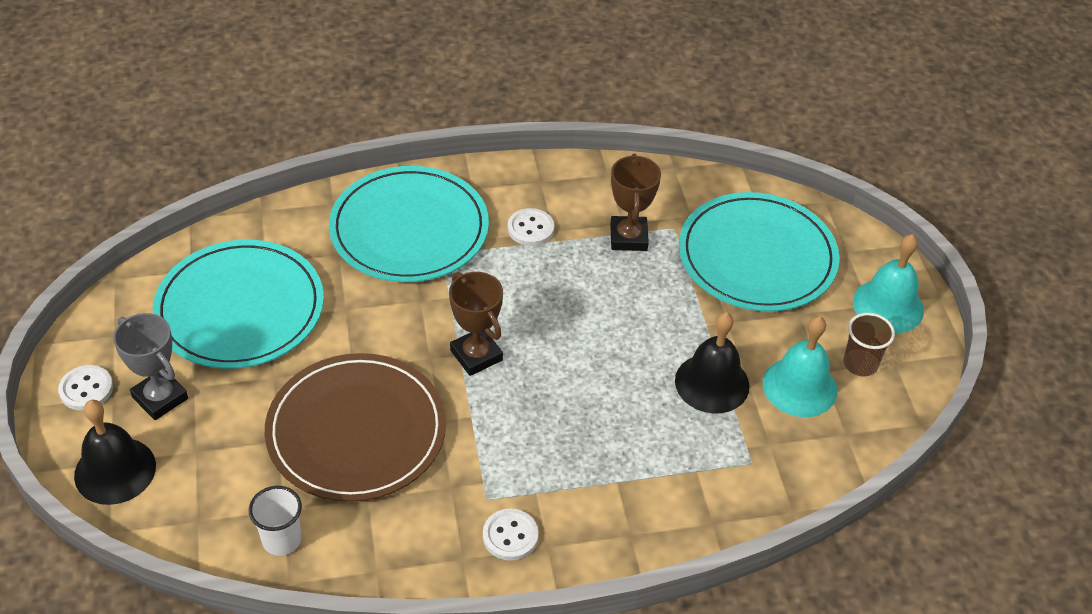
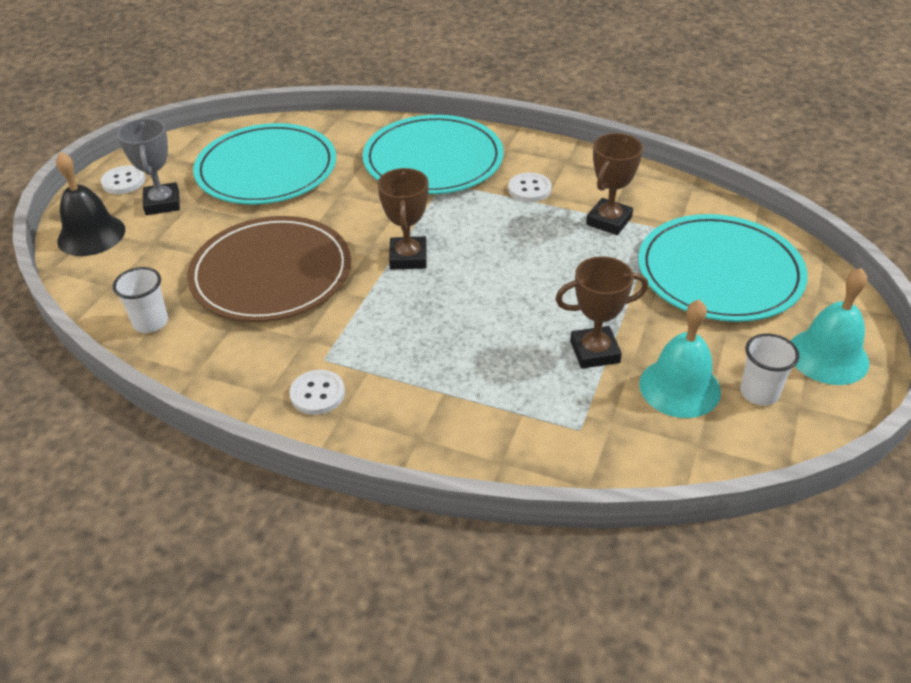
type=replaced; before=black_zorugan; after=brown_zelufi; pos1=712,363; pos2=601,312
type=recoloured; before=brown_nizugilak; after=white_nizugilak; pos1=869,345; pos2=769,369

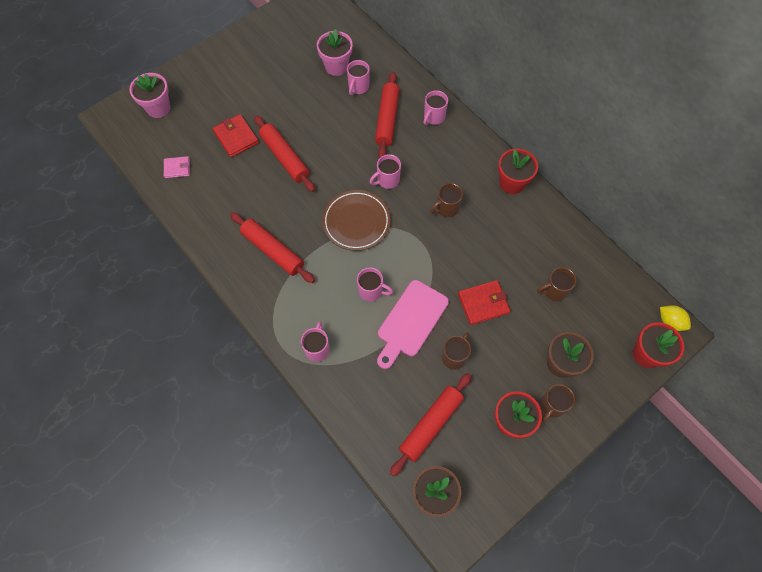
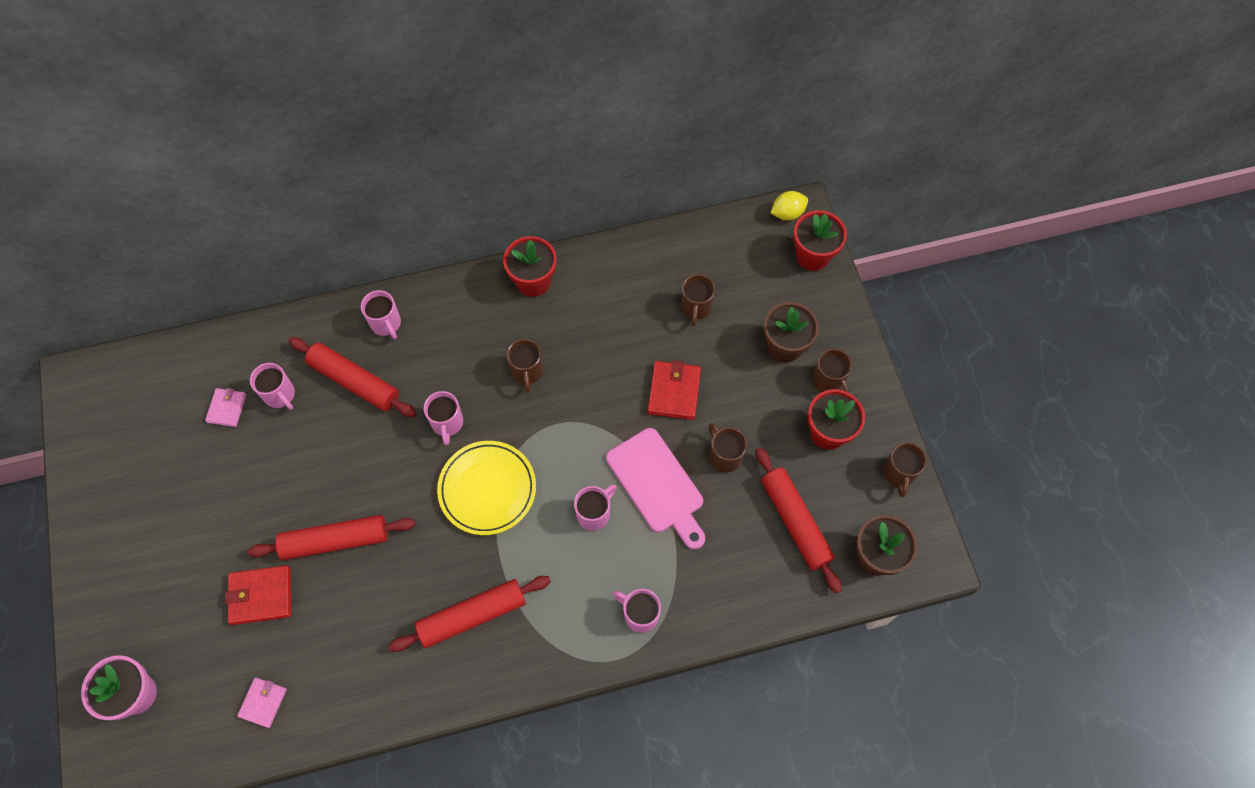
type=replaced; before=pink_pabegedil; after=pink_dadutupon; pos1=335,52; pos2=225,407
type=recoloured; before=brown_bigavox; after=yellow_bigavox; pos1=356,220; pos2=486,488
type=added; after=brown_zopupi; pos2=905,470

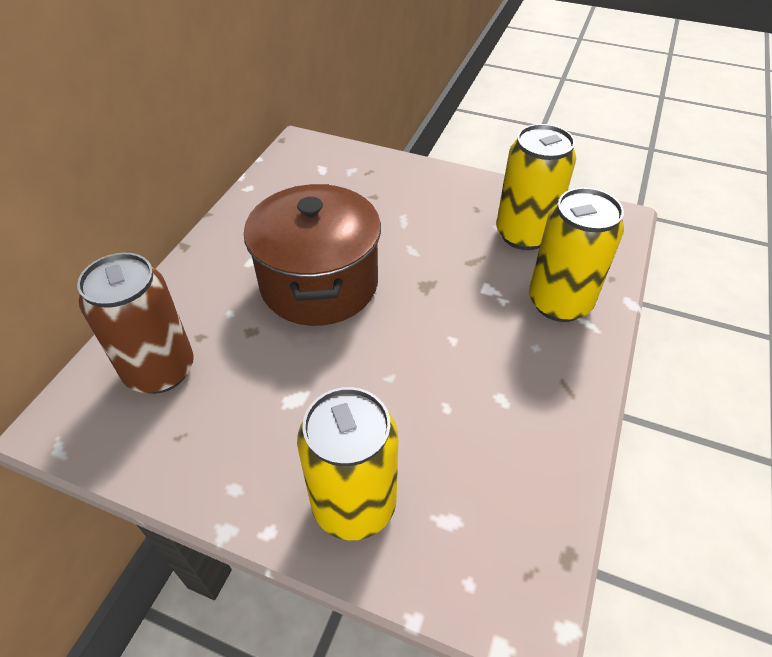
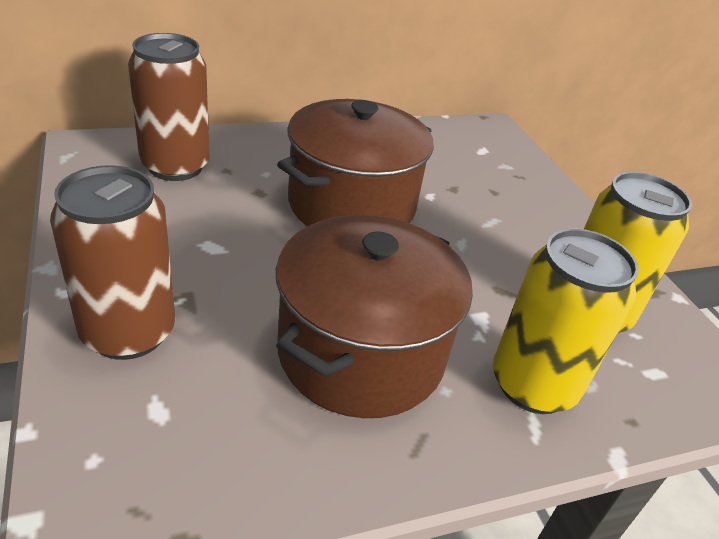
type=recoloured; before=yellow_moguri; after=brown_moguri; pos1=347,463; pos2=112,262
type=added; after=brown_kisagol; pos2=374,316

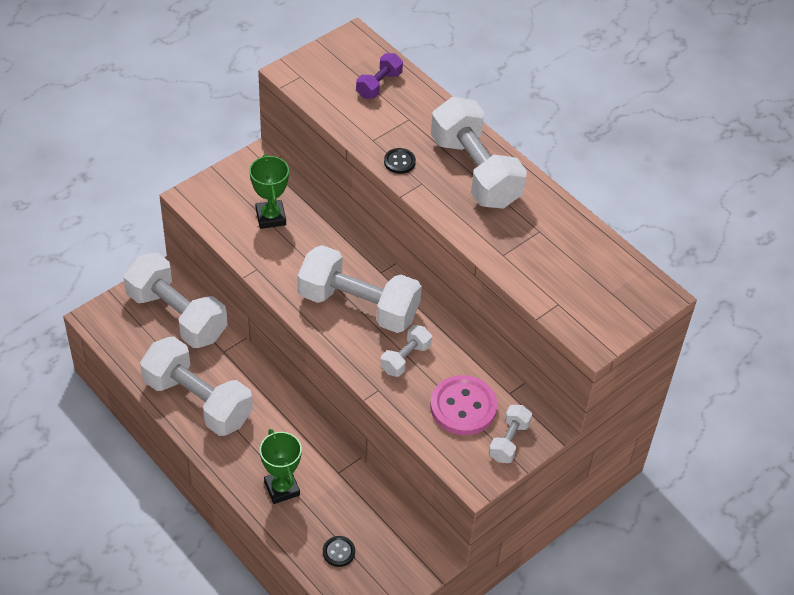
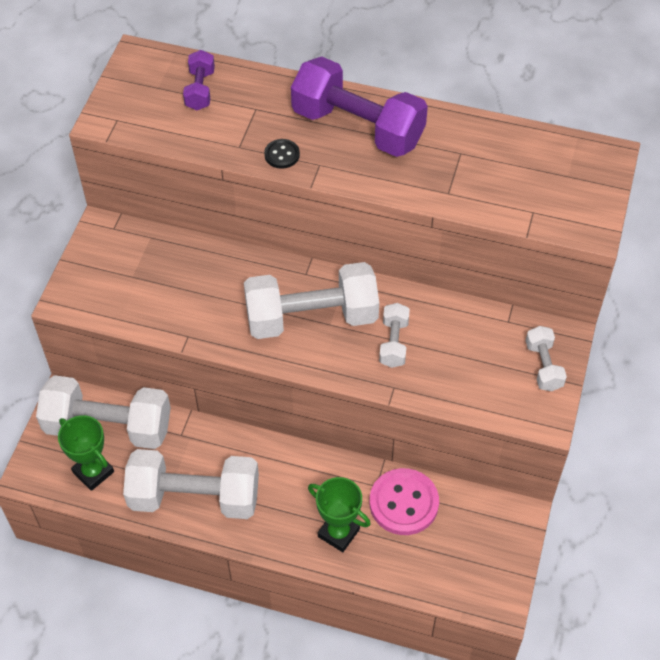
type=moved; before=green_zelufi; pos1=269,191; pos2=86,453
type=removed; before=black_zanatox; pos1=339,551
type=moved; before=pink_zanatox; pos1=464,405; pos2=404,501
type=recoloured; before=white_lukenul; after=purple_lukenul; pos1=479,153; pos2=359,107

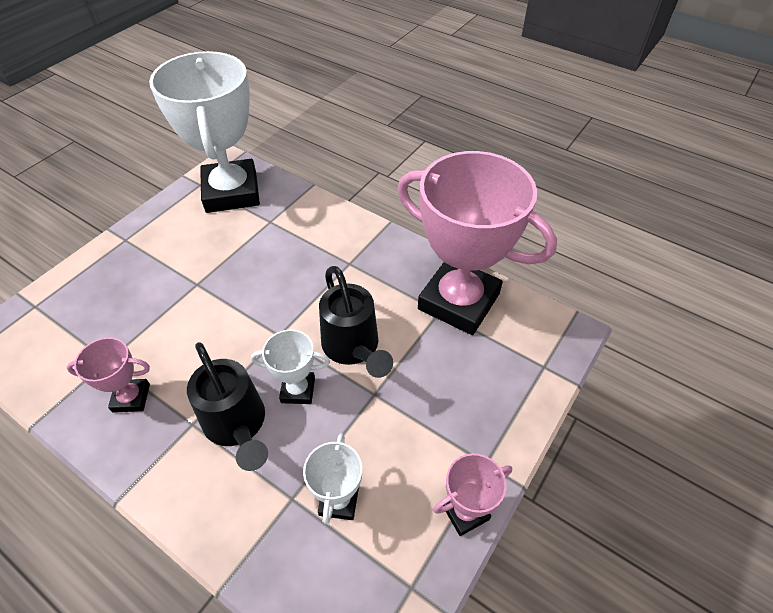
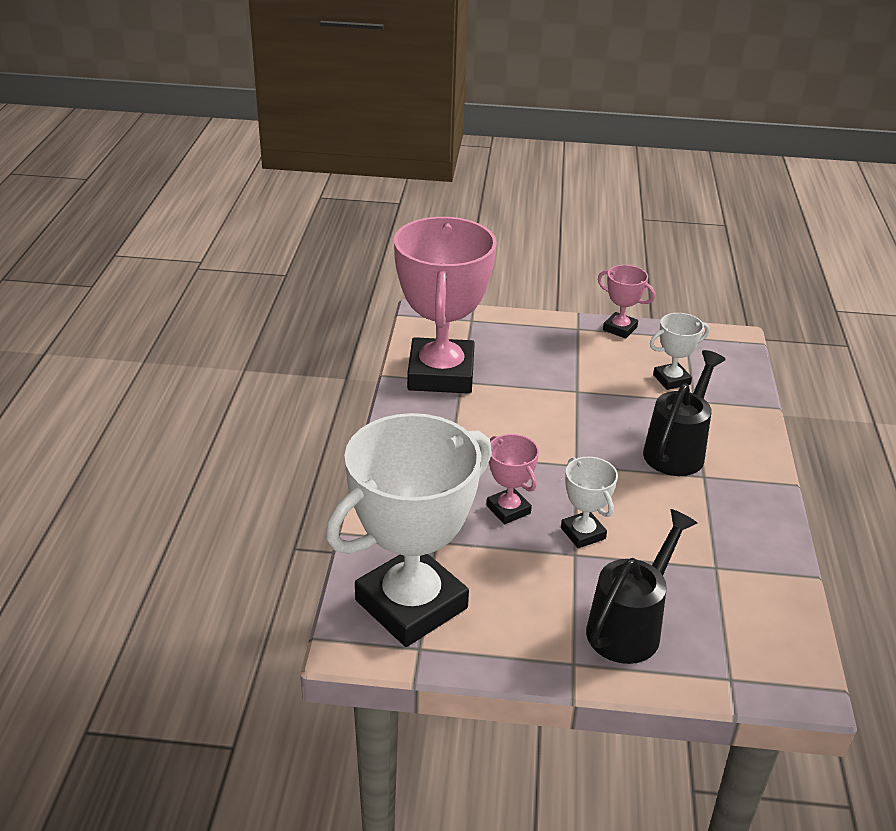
type=moved; before=pink_zelufi; pos1=108,375; pos2=513,479
type=moved; before=white_zelufi; pos1=290,366; pos2=589,502
type=moved; before=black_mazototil; pos1=356,322; pos2=642,586

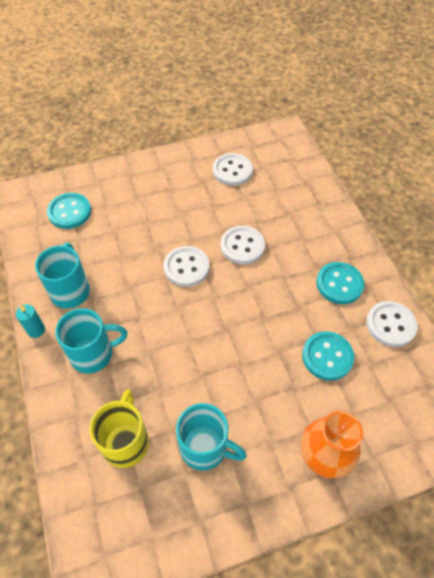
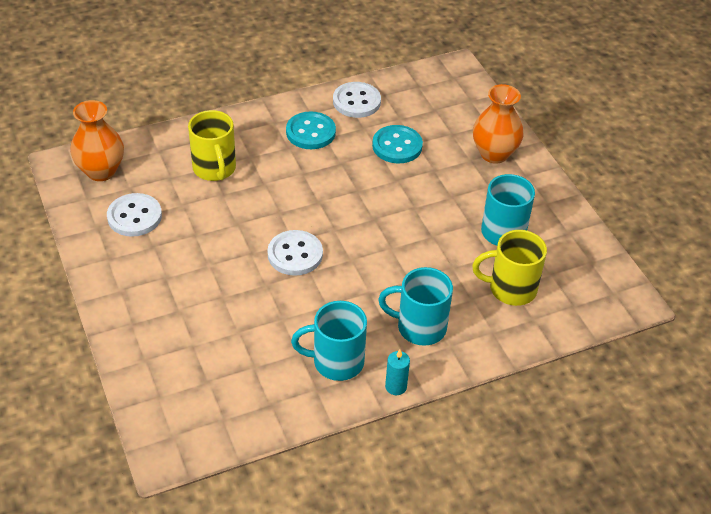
type=removed; before=turquoise_zanatox; pos1=69,211
type=turned; before=turquoise_zopupi; pos1=91,341; pos2=415,306; turn=-60
type=removed; before=white_zanatox; pos1=243,245
type=added; after=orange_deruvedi; pos2=97,140
type=added; after=yellow_zopupi; pos2=212,145

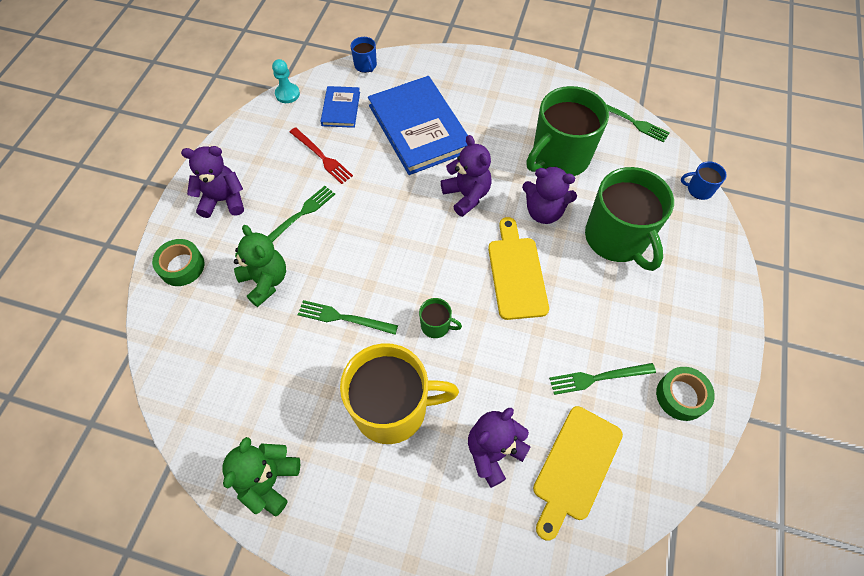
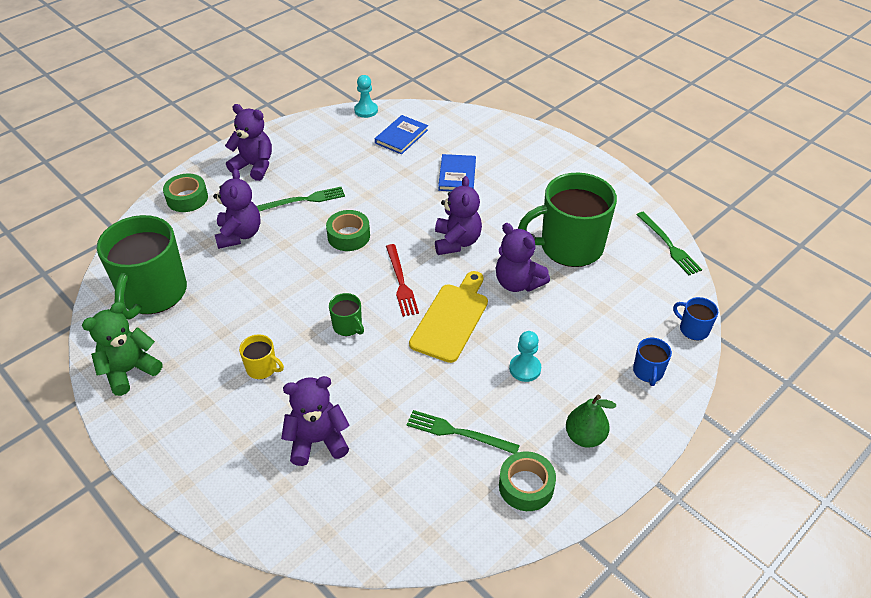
type=recoloured; before=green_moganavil; after=purple_moganavil; pos1=260,266; pos2=237,209
type=moved; before=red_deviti; pos1=321,155; pos2=402,280
type=removed; before=green_deviti; pos1=348,317
type=resized; before=yellow_zopupi; pos1=399,393; pos2=261,356; scale=0.43
type=moved; before=blue_zopupi; pos1=364,55; pos2=652,362
type=resized; before=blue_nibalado; pos1=418,125; pos2=457,172; scale=0.49
type=removed; before=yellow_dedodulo; pos1=578,473
type=moved; before=green_zopupi; pos1=629,219; pos2=142,267
type=added; after=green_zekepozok; pos2=348,230
type=added; after=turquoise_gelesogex; pos2=525,356
type=added; after=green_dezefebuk; pos2=591,421

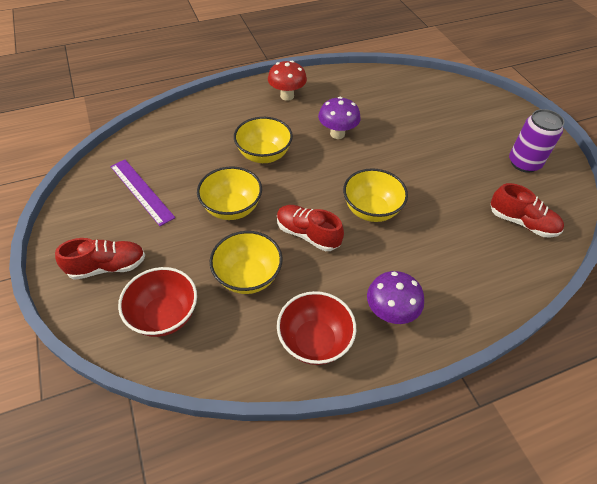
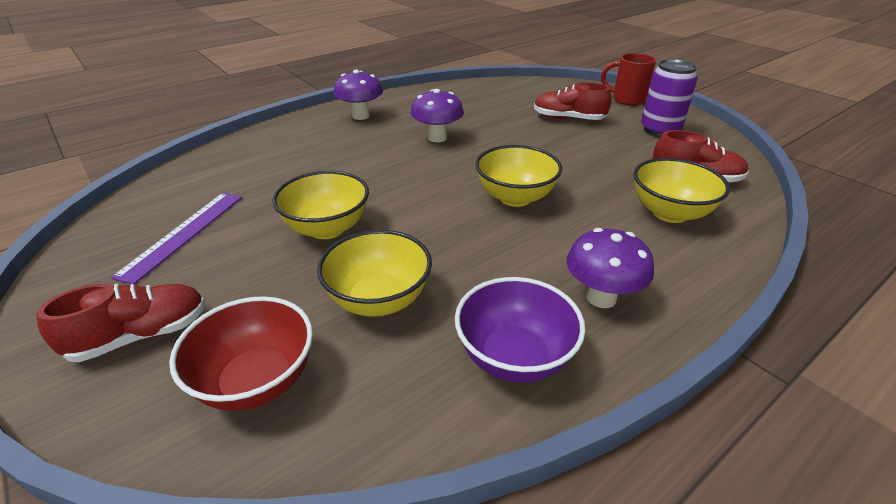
type=turned; before=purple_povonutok; pos1=142,193; pos2=176,239; turn=75
type=moved; before=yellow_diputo; pos1=263,140; pos2=682,190
type=recoloured; before=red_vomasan; after=purple_vomasan; pos1=287,81; pos2=358,95
type=moved; before=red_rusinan; pos1=310,228; pos2=573,101
type=recoloured; before=red_diputo; after=purple_diputo; pos1=316,328; pos2=520,330
type=added; after=red_zopupi; pos2=628,79

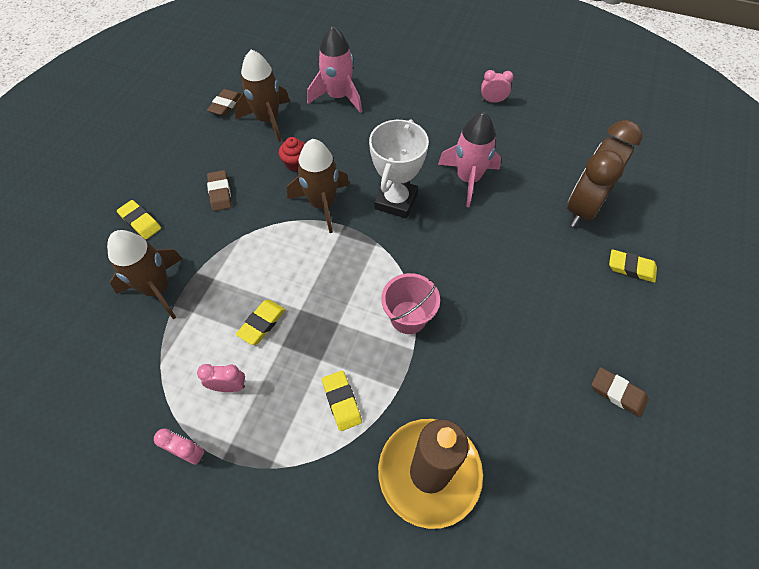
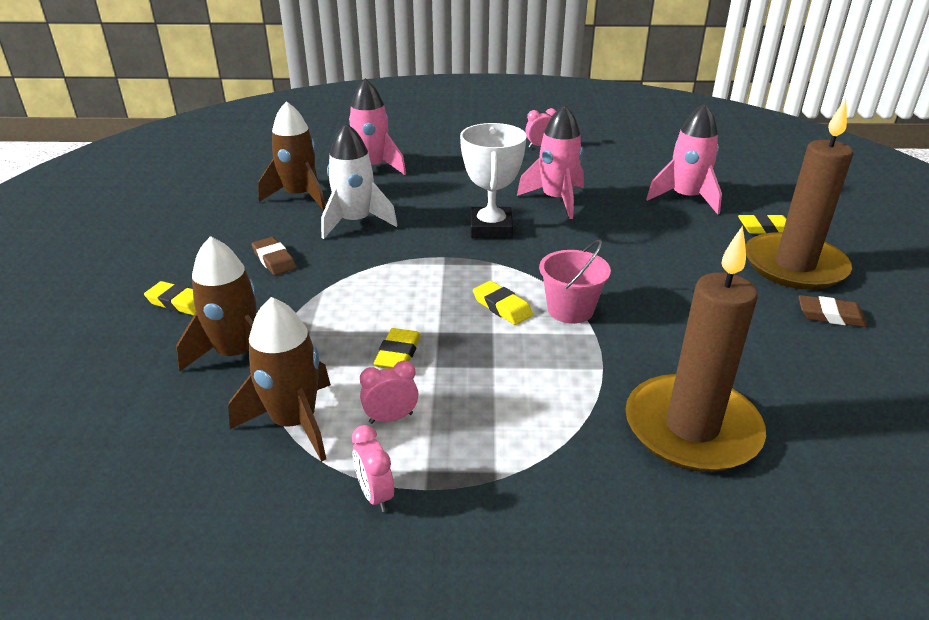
type=turned; before=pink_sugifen; pos1=179,446; pos2=373,468; turn=-120
type=removed; before=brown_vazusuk; pos1=224,102
type=replaced; before=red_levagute; after=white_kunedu; pos1=292,154; pos2=359,181
type=moved; before=brown_kunedu; pos1=318,186; pos2=279,379
type=moved; before=yellow_vazusuk; pos1=342,400; pos2=503,303
type=replaced; before=brown_sugifen; after=pink_kunedu; pos1=604,173; pos2=684,158
type=added; after=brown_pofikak; pos2=799,194

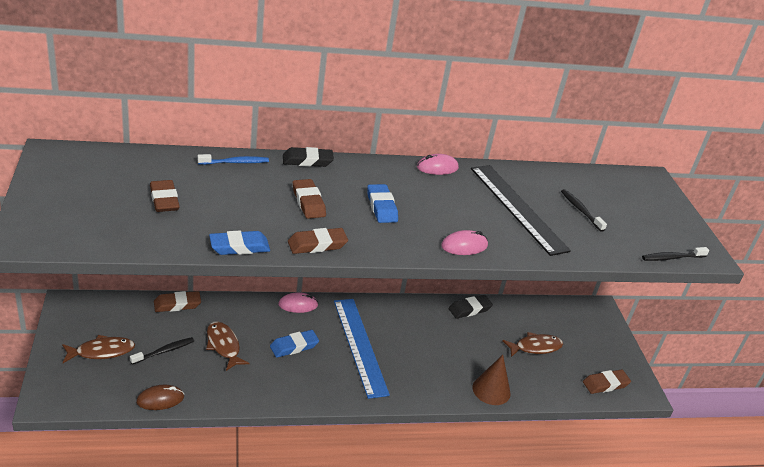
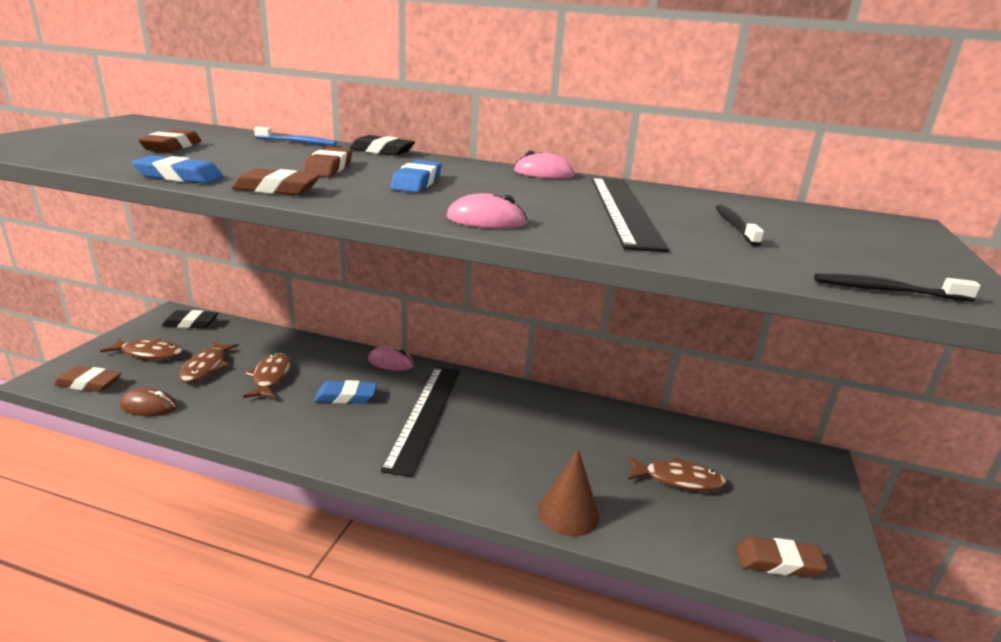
type=replaced; before=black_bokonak; after=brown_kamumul; pos1=162,351; pos2=209,362
type=moved; before=brown_vazusuk; pos1=177,301; pos2=88,379
type=recoloured; before=blue_povonutok; after=black_povonutok; pos1=362,349; pos2=420,422
type=moved; before=black_vazusuk; pos1=471,307; pos2=190,319

